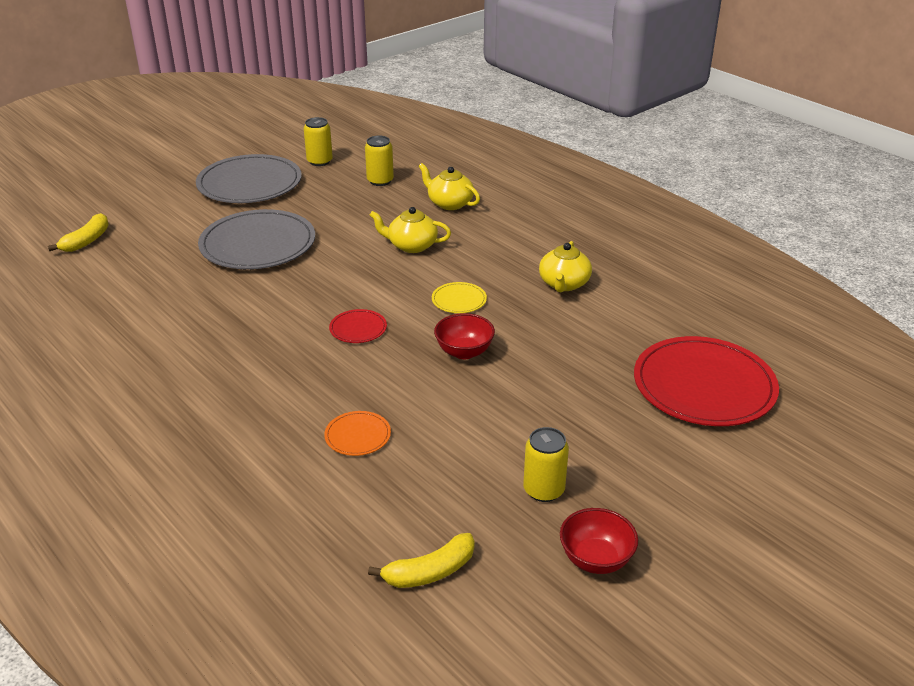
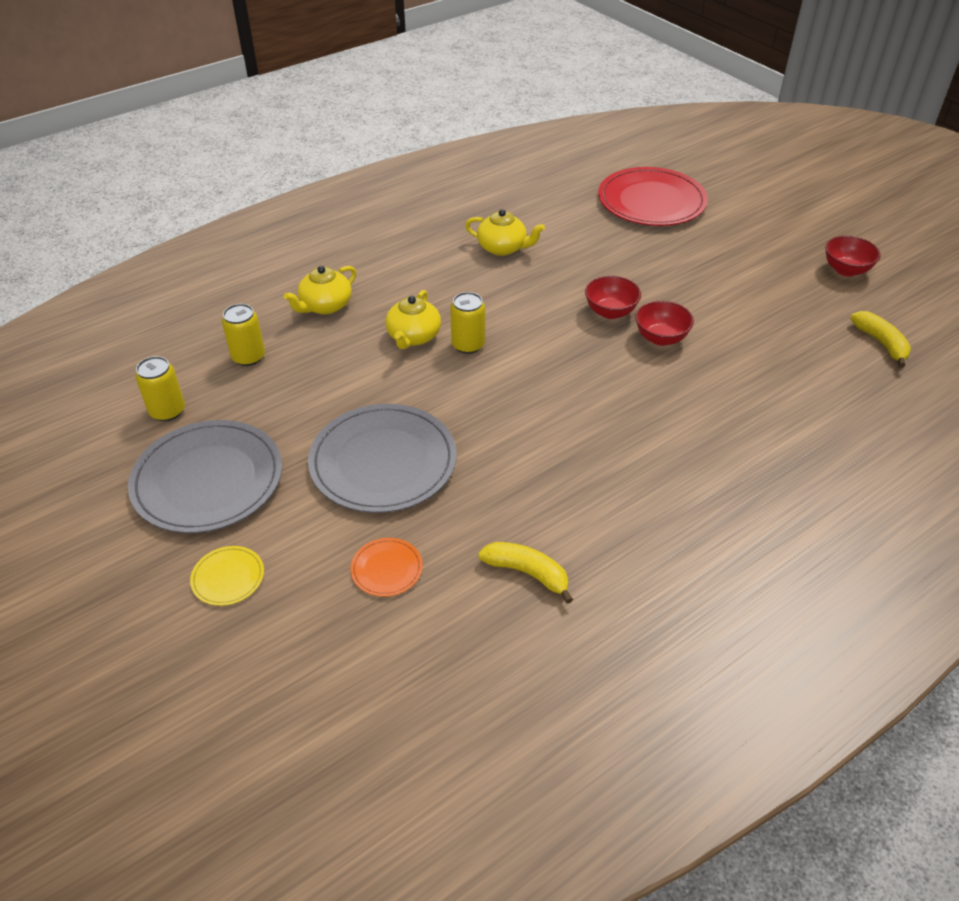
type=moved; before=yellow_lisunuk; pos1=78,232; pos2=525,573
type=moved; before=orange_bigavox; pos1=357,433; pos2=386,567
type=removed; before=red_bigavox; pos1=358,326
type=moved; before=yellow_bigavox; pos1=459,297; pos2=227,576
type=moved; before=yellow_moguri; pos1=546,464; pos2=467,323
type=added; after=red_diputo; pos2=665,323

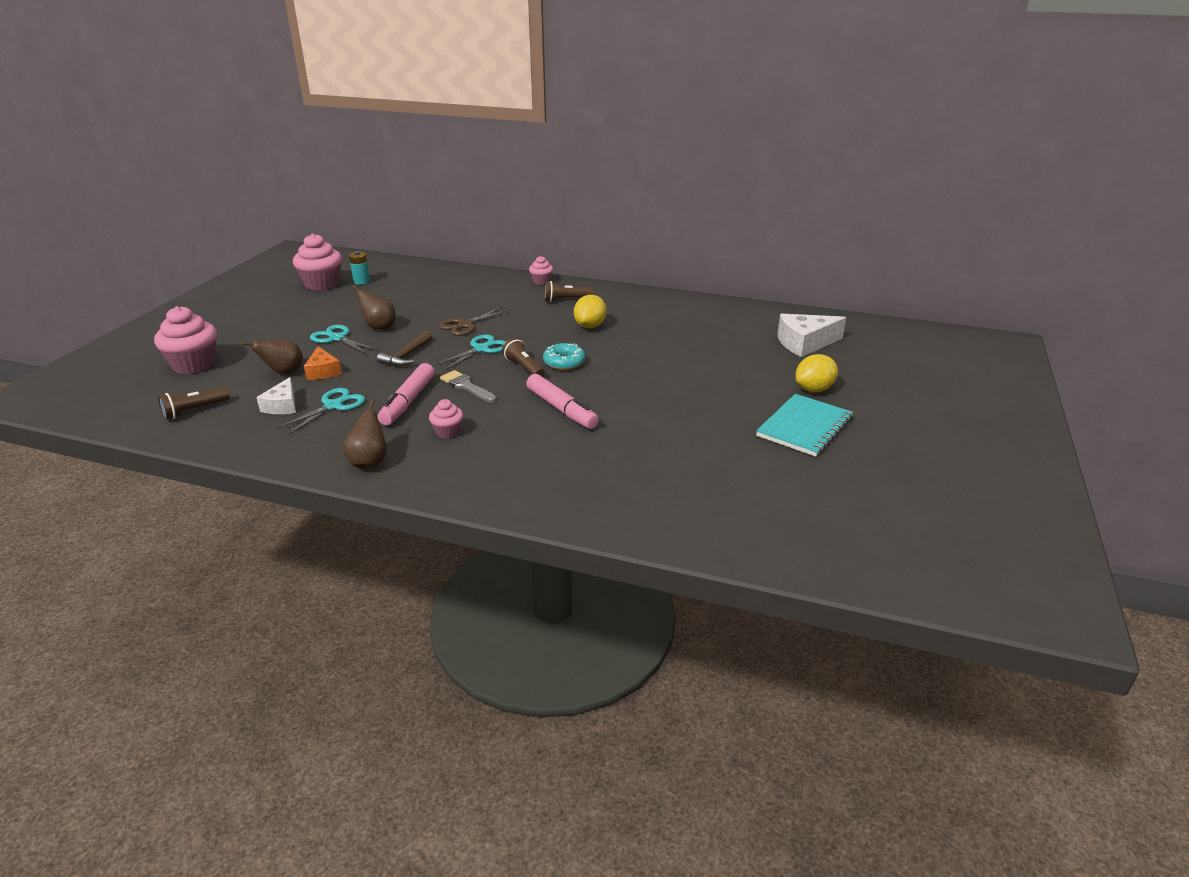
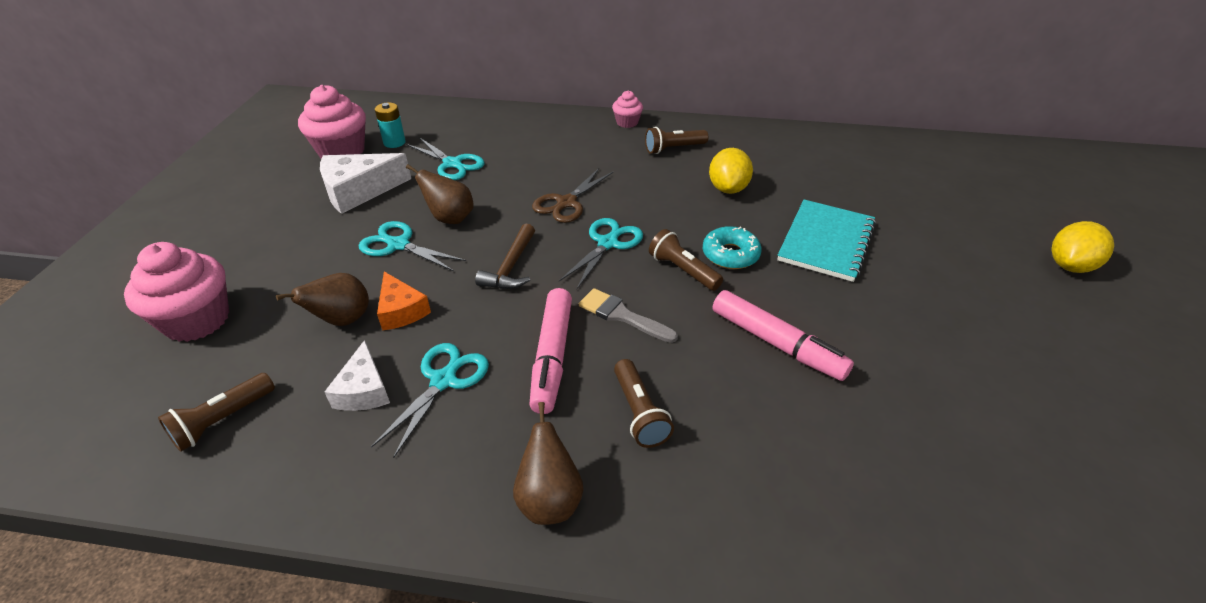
type=replaced; before=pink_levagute; after=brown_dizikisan; pos1=446,418; pos2=644,403
type=moved; before=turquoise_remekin; pos1=804,425; pos2=826,240
type=moved; before=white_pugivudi; pos1=811,335; pos2=365,183
type=added; after=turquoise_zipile; pos2=445,158

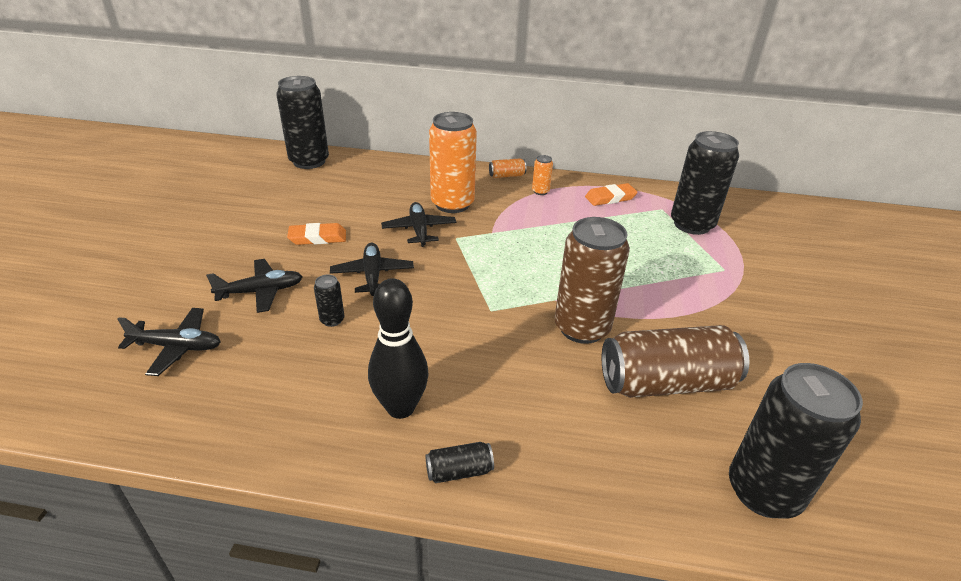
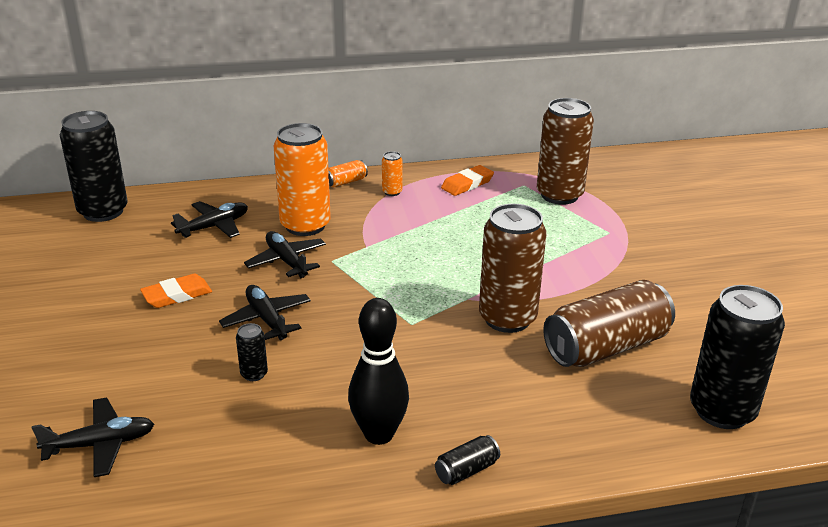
type=moved; before=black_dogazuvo; pos1=254,286; pos2=209,219
type=recoloured; before=black_moguri; after=brown_moguri; pos1=705,183; pos2=565,151

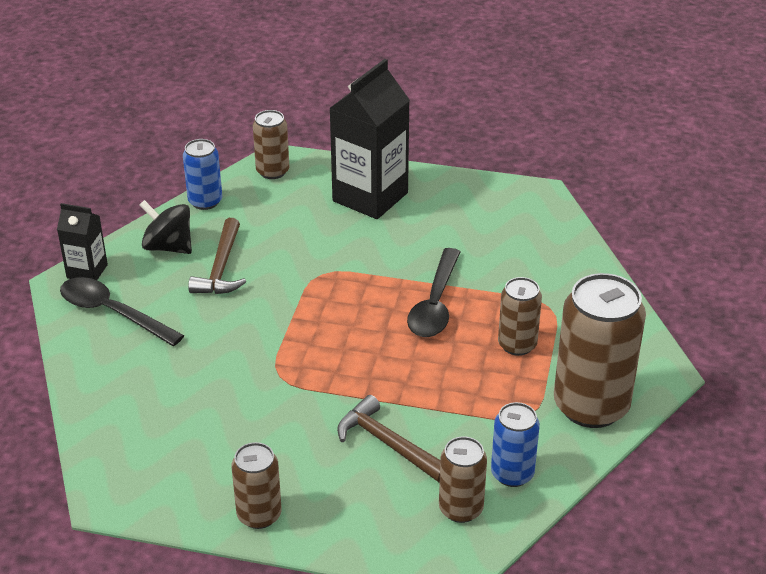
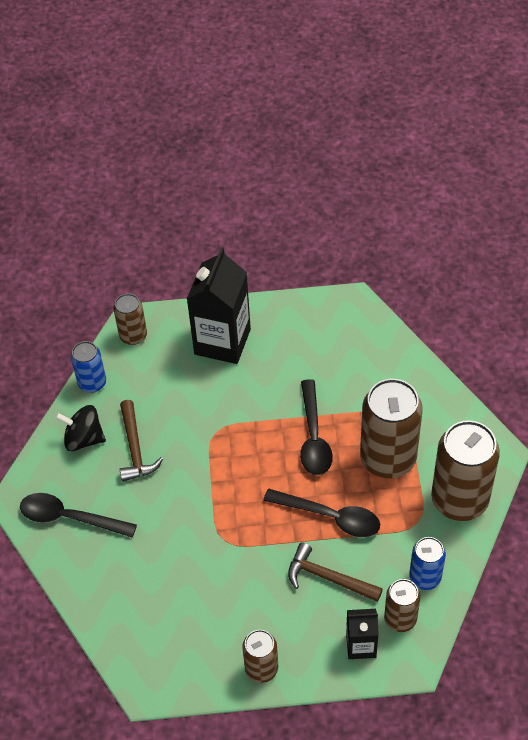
type=moved; before=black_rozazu; pos1=82,241; pos2=362,634
type=resized; before=brown_moguri; pos1=520,316; pos2=391,428; scale=1.86
type=added; after=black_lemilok; pos2=321,513

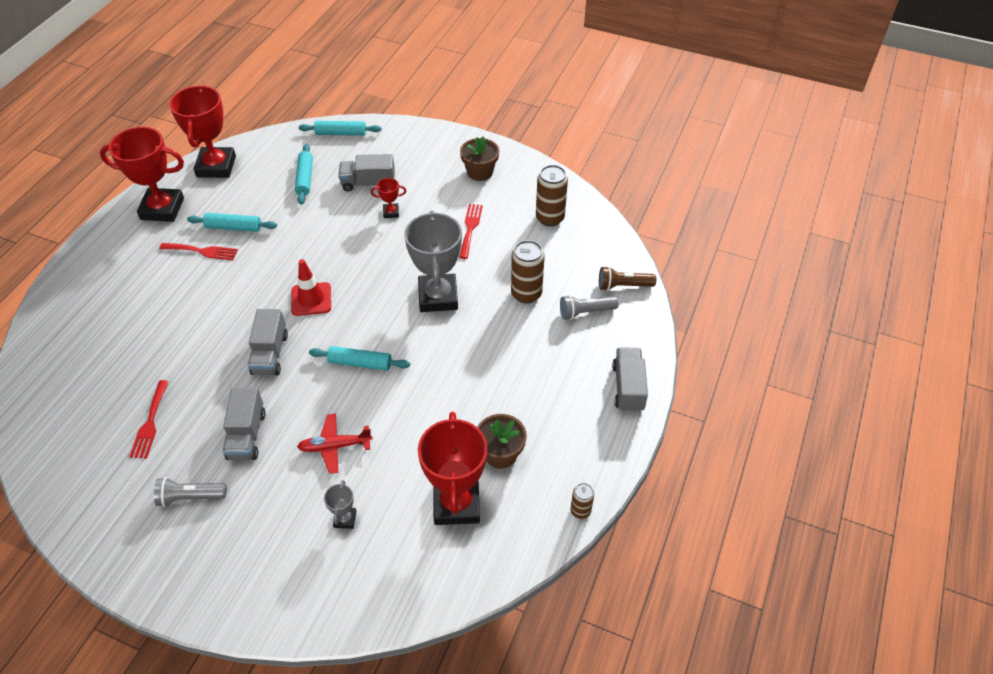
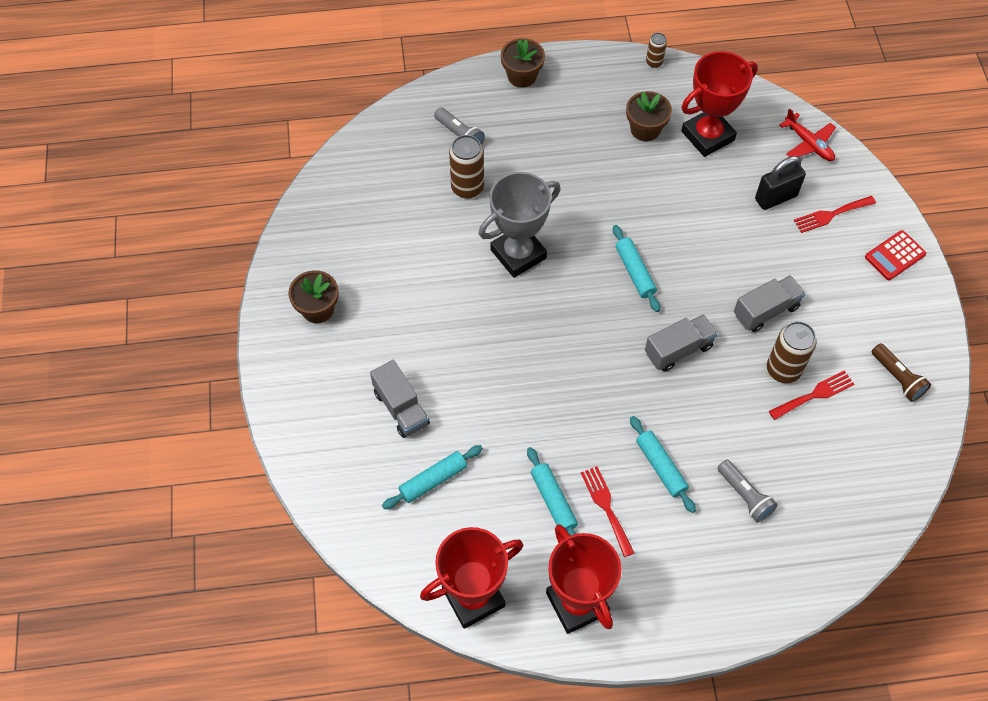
type=moved; before=grey_dizikisan; pos1=190,492; pos2=747,491
type=removed; before=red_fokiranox; pos1=311,287
type=moved; before=red_dogazuvo; pos1=334,444; pos2=807,134
type=moved; before=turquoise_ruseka; pos1=340,128; pos2=663,464
type=replaced; before=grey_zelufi; after=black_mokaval; pos1=340,504; pos2=780,183
type=removed; before=red_zelufi; pos1=388,198
type=moved; before=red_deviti; pos1=471,231; pos2=835,214
type=moved; before=brown_moguri; pos1=552,195; pos2=792,352
type=moved; before=brown_dizikisan; pos1=627,278; pos2=901,372
type=replaced; before=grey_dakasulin; after=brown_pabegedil; pos1=630,379; pos2=523,63
type=added; after=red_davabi; pos2=895,255

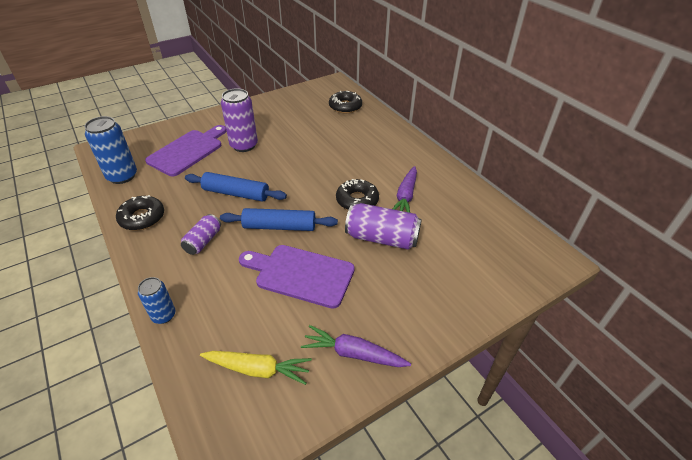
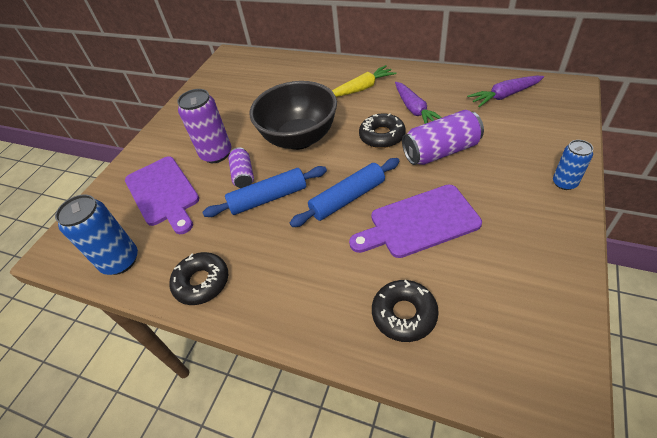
type=moved; before=blue_moguri; pos1=157,300; pos2=573,165
type=turned; before=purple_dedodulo; pos1=186,150; pos2=162,195; turn=150
type=moved; before=purple_moguri; pos1=201,234; pos2=241,167
type=moved; before=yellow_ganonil; pos1=256,368; pos2=364,81
type=moved; before=purple_ganonil; pos1=356,346; pos2=505,91
type=moved; before=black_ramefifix; pos1=345,102; pos2=405,311
type=added; after=black_diputo; pos2=293,115

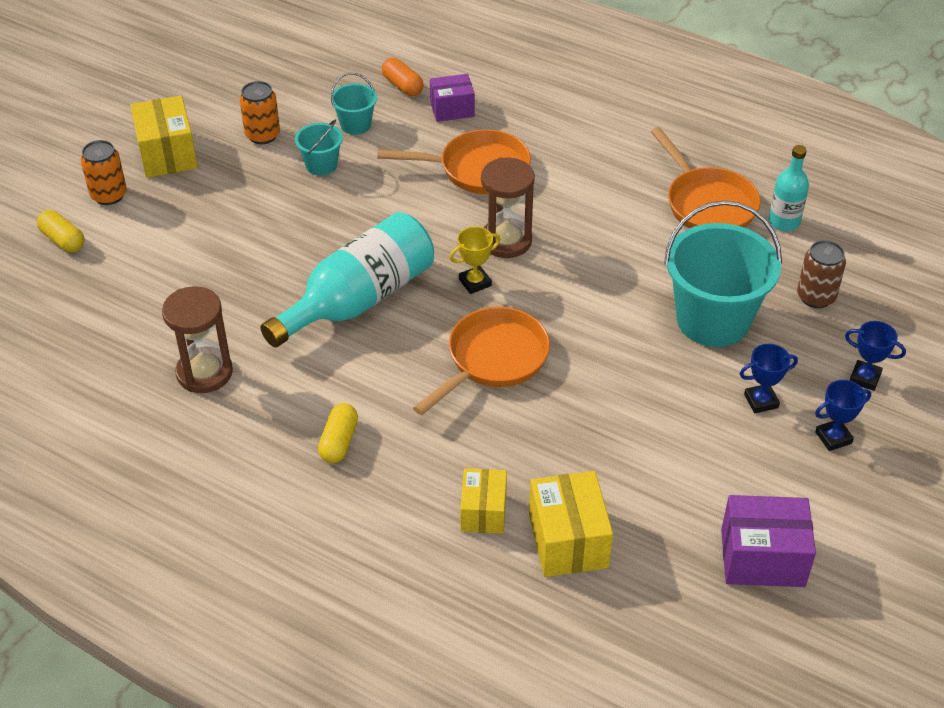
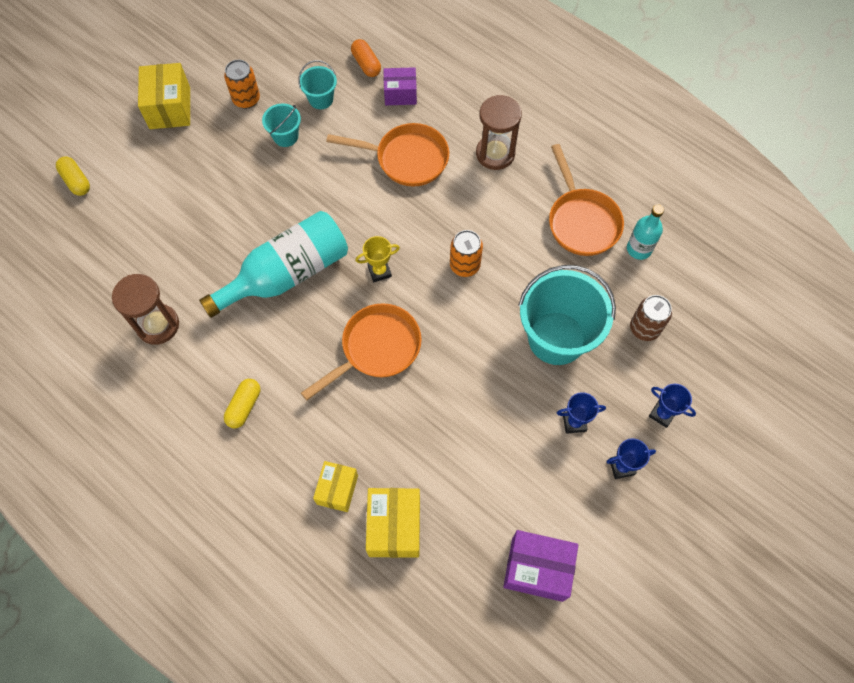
type=moved; before=orange_moguri; pos1=104,172; pos2=466,253
type=moved; before=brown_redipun; pos1=508,207; pos2=499,132

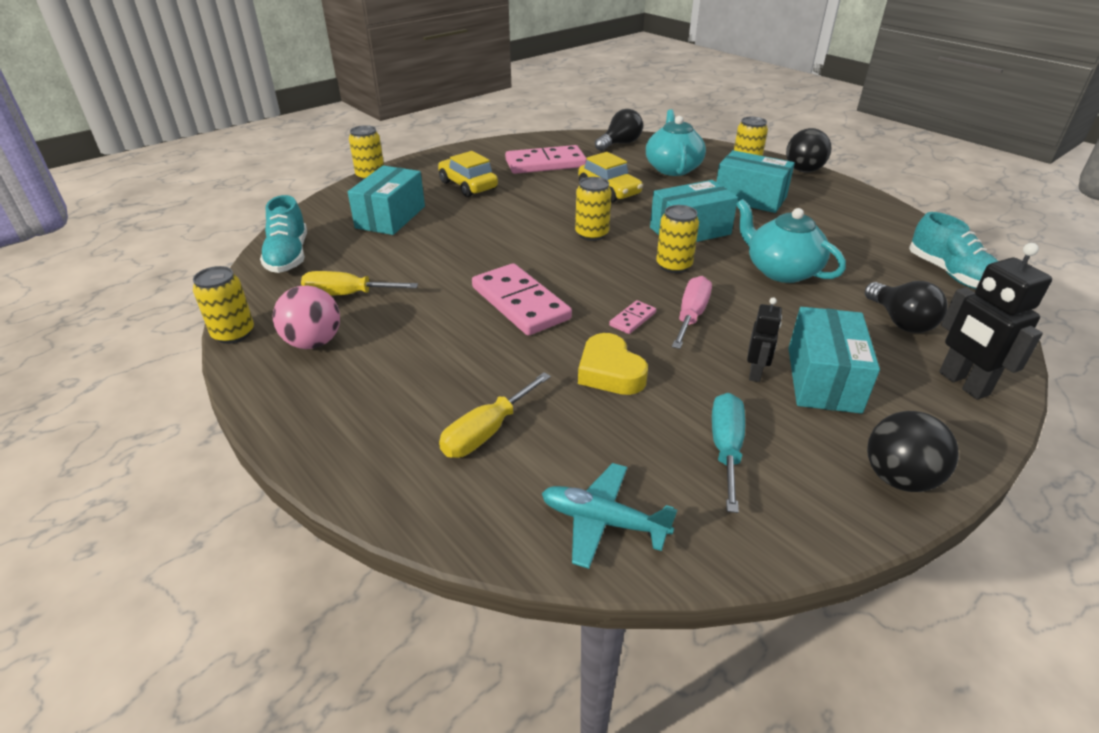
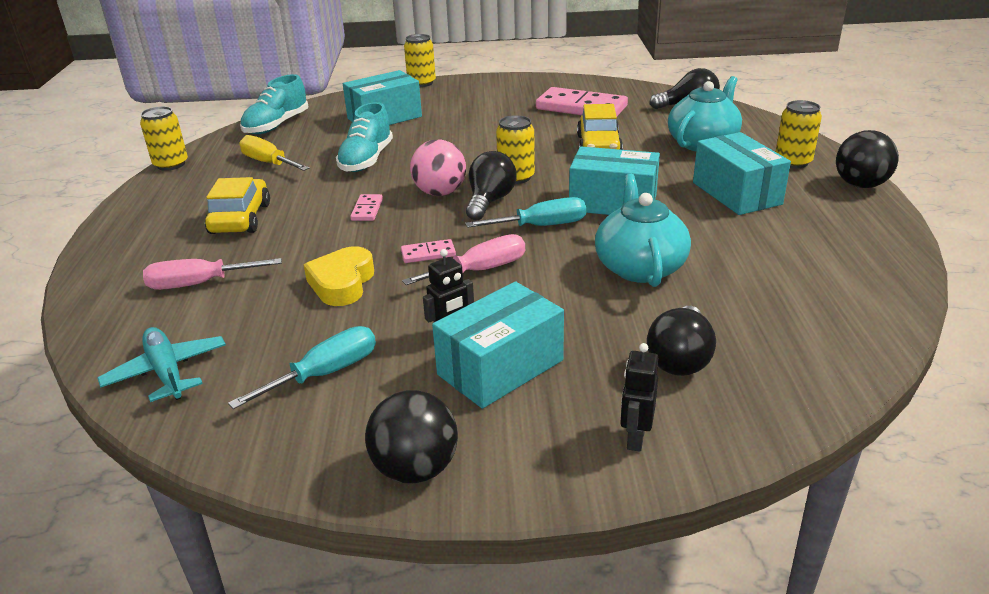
type=moved; before=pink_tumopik; pos1=306,317; pos2=438,168
type=moved; before=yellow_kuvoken; pos1=468,174; pos2=237,205
type=recoloured; before=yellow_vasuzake; after=pink_vasuzake; pos1=495,415; pos2=212,274
type=resized; before=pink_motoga; pos1=522,299; pos2=366,207; scale=0.45
type=replaced; before=yellow_moguri; after=turquoise_vasuzake; pos1=677,239; pos2=525,212
type=moved; before=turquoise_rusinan; pos1=953,250; pos2=364,137
type=resized; before=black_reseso; pos1=995,321; pos2=639,397; scale=0.58
type=added; after=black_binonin; pos2=491,185

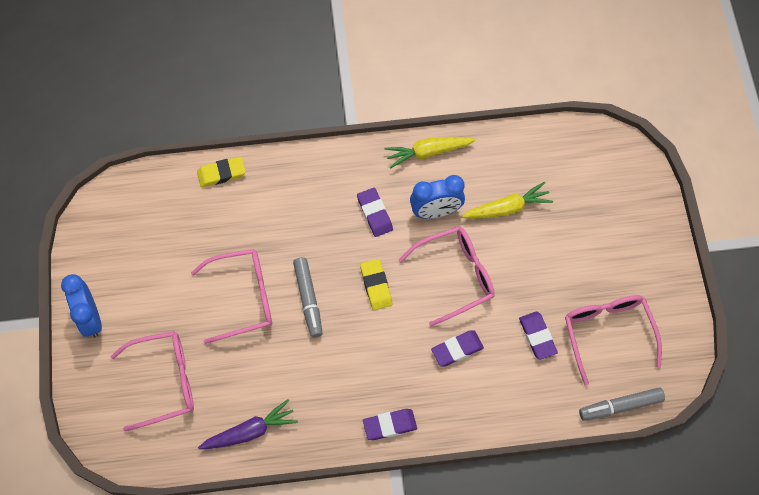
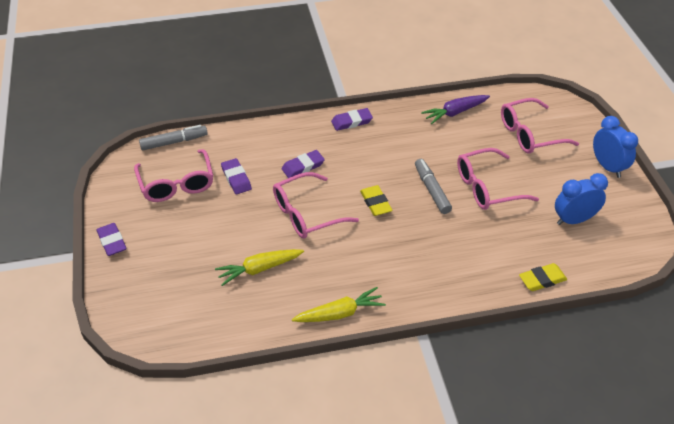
type=moved; before=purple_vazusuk; pos1=375,212; pos2=111,239
type=moved; before=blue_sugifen; pos1=437,197; pos2=581,199

